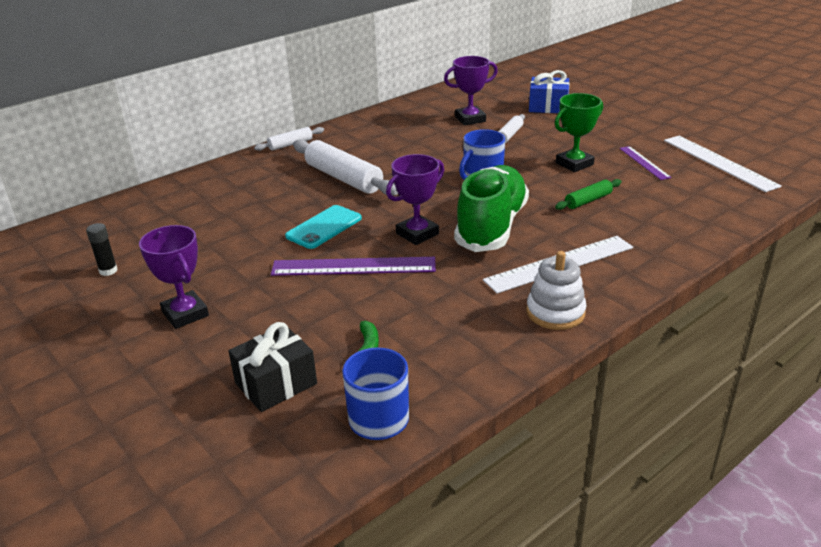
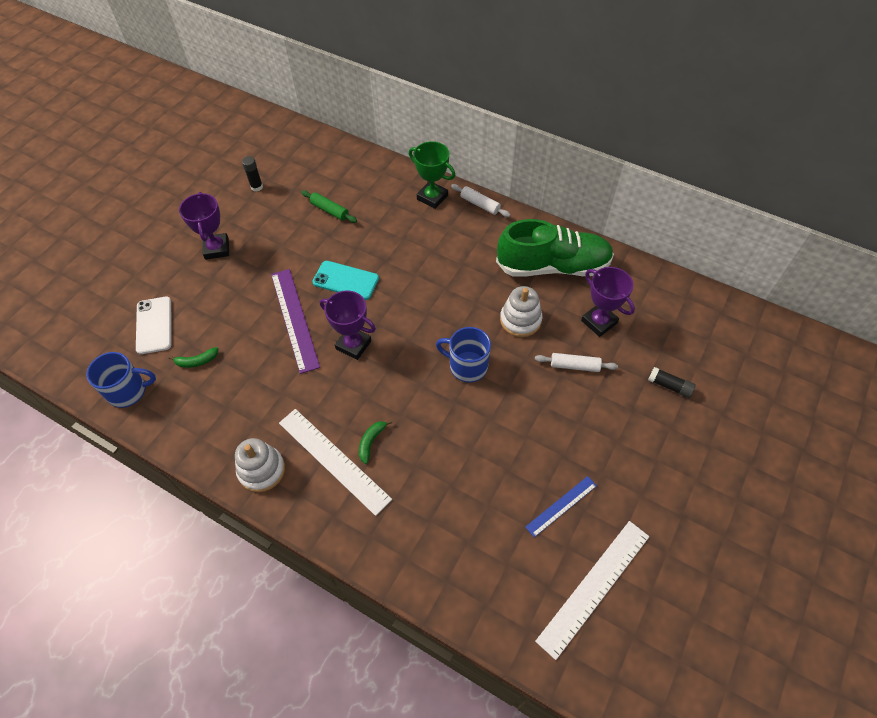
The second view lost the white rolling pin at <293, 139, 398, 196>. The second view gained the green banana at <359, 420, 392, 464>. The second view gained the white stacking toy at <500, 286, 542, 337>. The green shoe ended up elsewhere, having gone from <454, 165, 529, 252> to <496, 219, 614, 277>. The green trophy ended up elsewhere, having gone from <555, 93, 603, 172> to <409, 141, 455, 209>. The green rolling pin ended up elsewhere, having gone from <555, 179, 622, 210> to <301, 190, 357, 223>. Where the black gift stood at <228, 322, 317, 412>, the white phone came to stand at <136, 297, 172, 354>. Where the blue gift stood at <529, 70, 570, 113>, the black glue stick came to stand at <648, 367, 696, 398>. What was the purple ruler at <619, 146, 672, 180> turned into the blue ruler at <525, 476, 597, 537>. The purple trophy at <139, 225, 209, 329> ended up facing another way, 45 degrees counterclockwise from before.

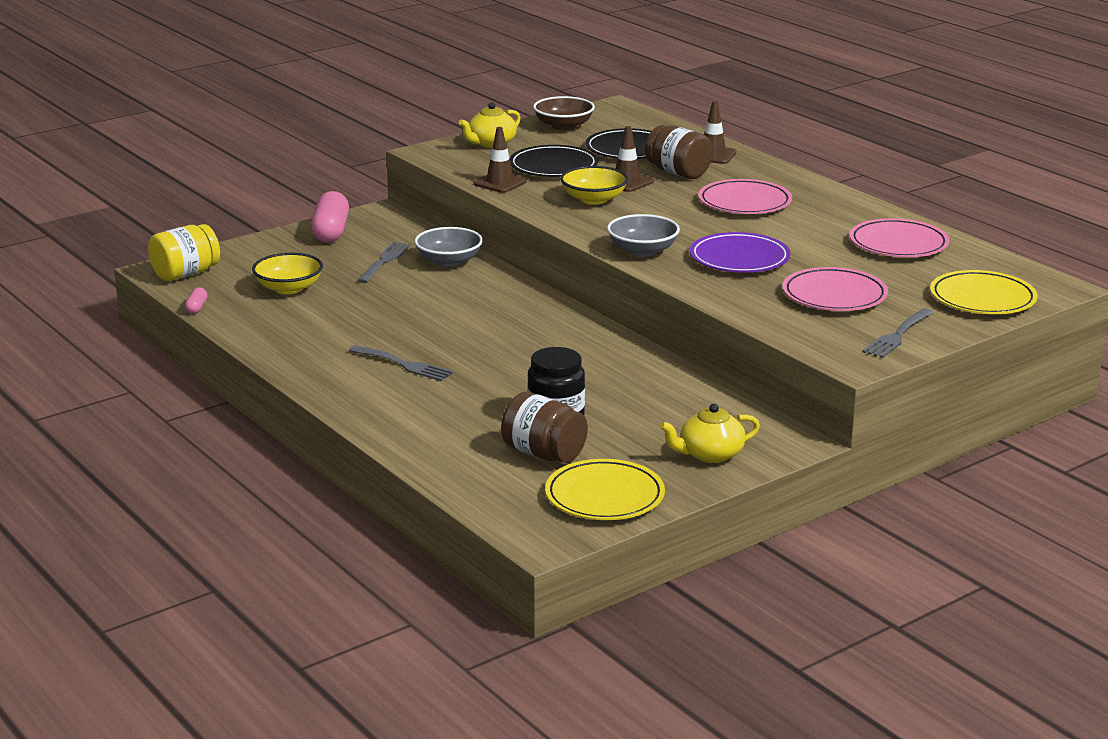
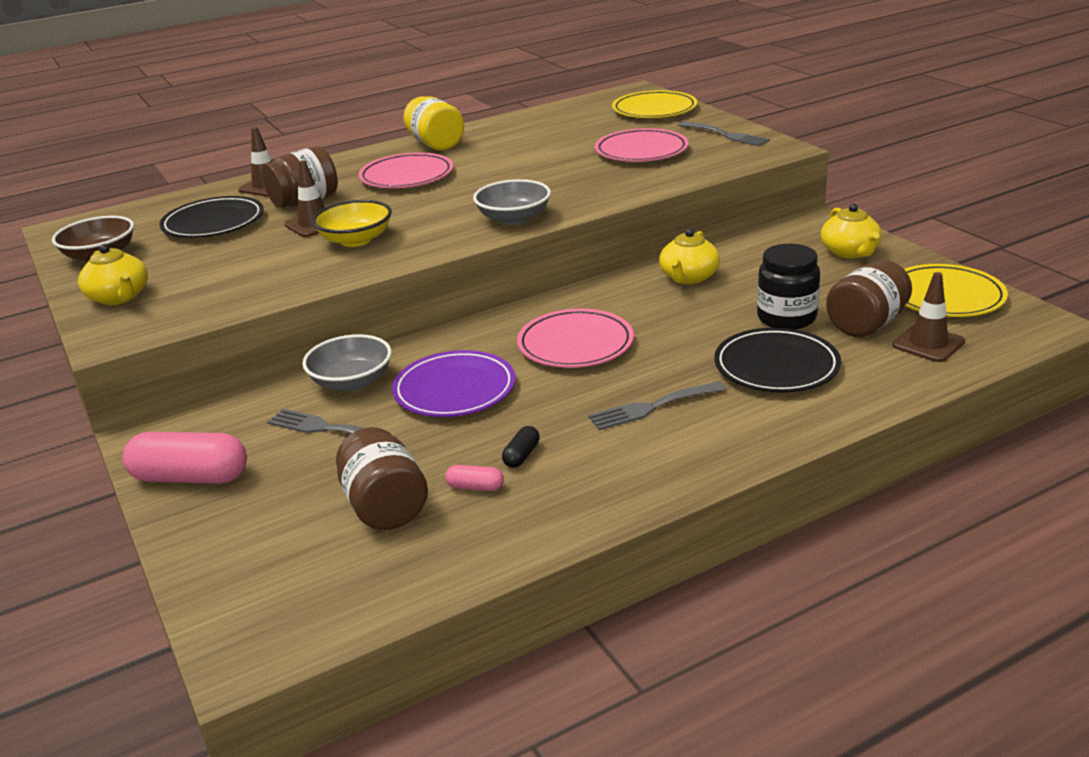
The second view gained the black capsule at <502, 426, 540, 468>. The second view gained the yellow teapot at <659, 228, 720, 284>. The yellow jar ended up elsewhere, having gone from <148, 224, 220, 281> to <403, 96, 464, 150>. The pink capsule ended up elsewhere, having gone from <185, 287, 207, 314> to <445, 465, 504, 491>. The brown traffic cone ended up elsewhere, having gone from <473, 127, 527, 193> to <892, 272, 965, 362>. The black plate ended up elsewhere, having gone from <509, 145, 598, 177> to <714, 328, 841, 393>. The purple plate ended up elsewhere, having gone from <690, 232, 791, 273> to <392, 350, 516, 417>. The pink plate ended up elsewhere, having gone from <849, 218, 949, 257> to <517, 309, 634, 368>. Where the yellow bowl stood at <252, 253, 323, 294>, the brown jar came to stand at <336, 427, 428, 530>. The grey fork at <349, 345, 454, 381> ended up facing another way, 150 degrees counterclockwise from before.

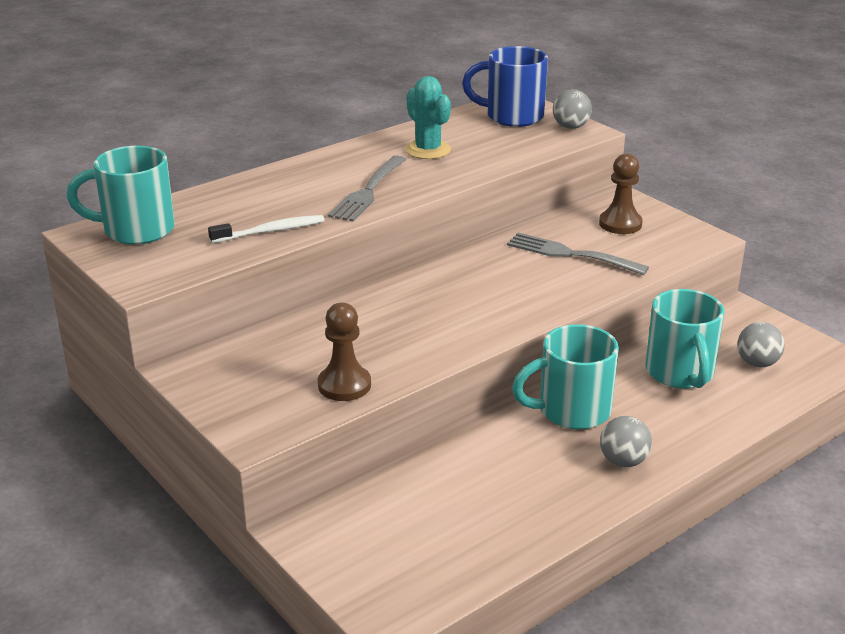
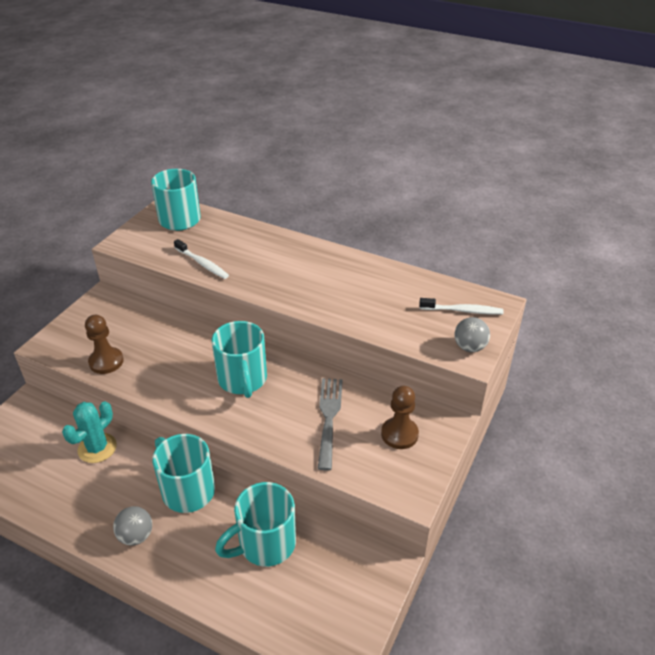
The second view lost the grey fork at <328, 155, 406, 222>. The second view lost the grey ball at <737, 322, 785, 367>. The second view gained the turquoise mug at <212, 321, 267, 398>. The turquoise cactus ended up elsewhere, having gone from <405, 76, 451, 159> to <62, 401, 117, 463>. Where the blue mug stood at <462, 46, 548, 127>, the white toothbrush came to stand at <419, 298, 504, 315>.

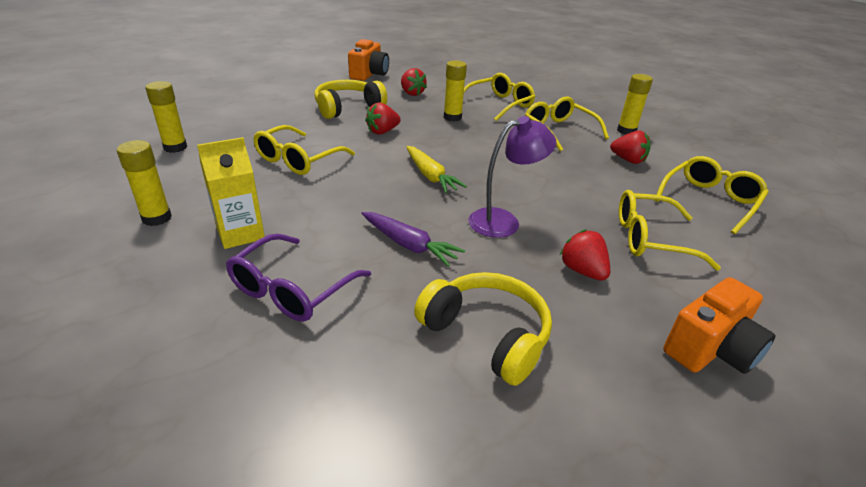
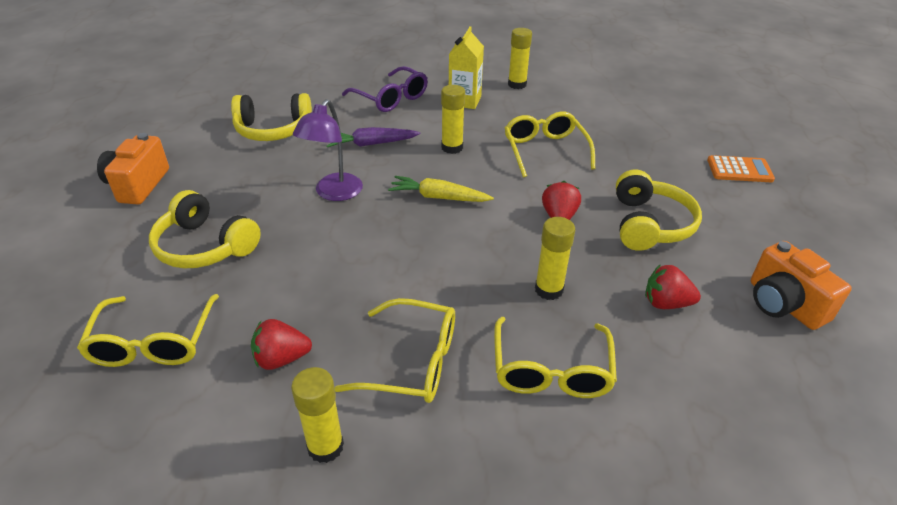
The second view lost the red strawberry at <560, 230, 610, 281>. The second view gained the orange calculator at <707, 155, 775, 182>. The yellow glue stick ended up elsewhere, having gone from <145, 81, 187, 153> to <441, 85, 465, 154>. Where the yellow glasses stood at <619, 190, 721, 271>, the yellow headphones came to stand at <149, 190, 261, 268>. The purple glasses at <226, 234, 371, 322> ended up facing another way, 150 degrees clockwise from before.

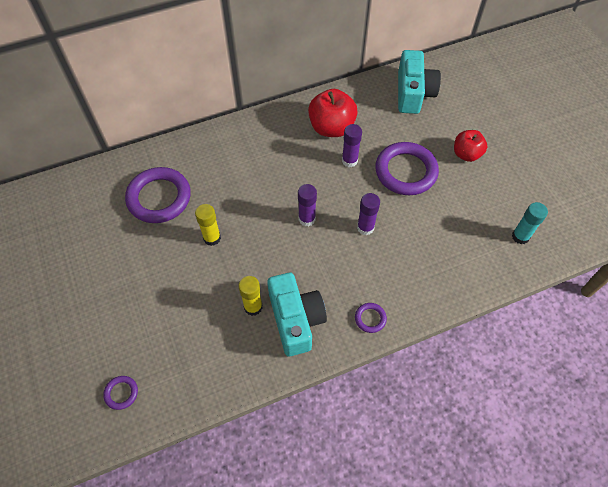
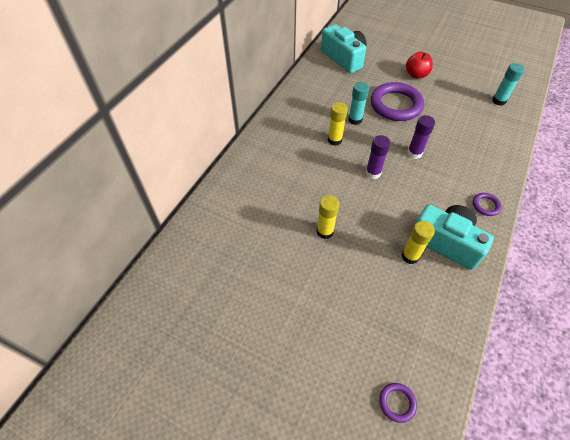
The second view lost the purple ring at <125, 167, 191, 223>. The second view lost the red apple at <308, 89, 358, 137>. The second view gained the yellow glue stick at <328, 102, 348, 146>. What was the purple glue stick at <342, 124, 362, 167> turned into the turquoise glue stick at <348, 82, 369, 125>.

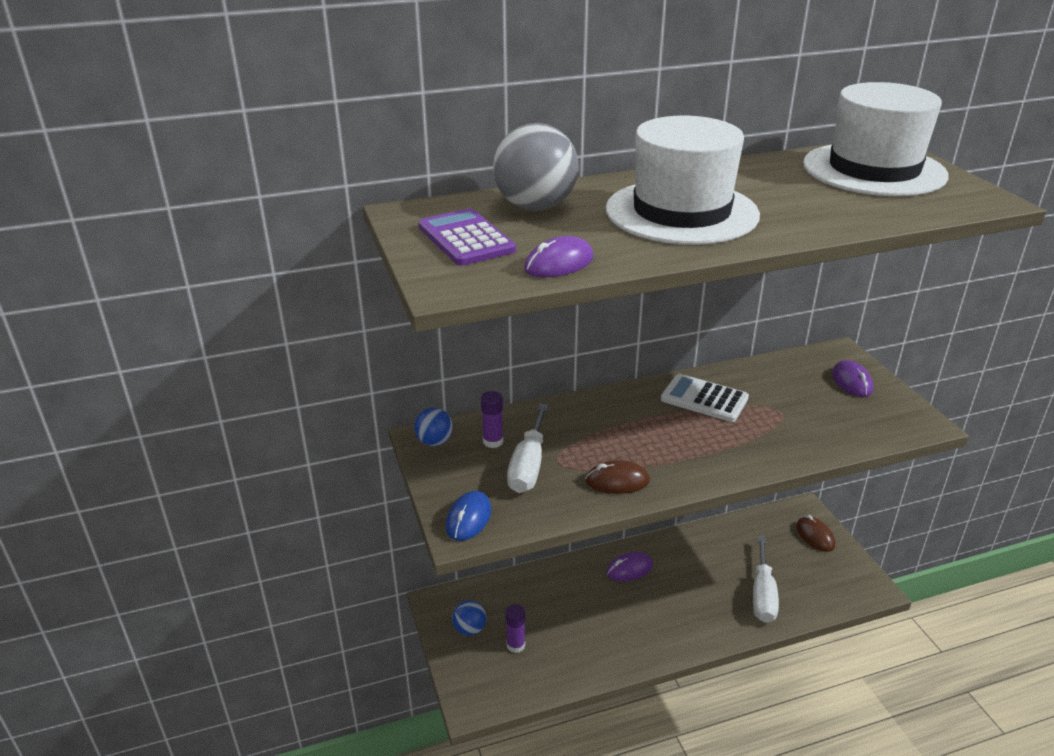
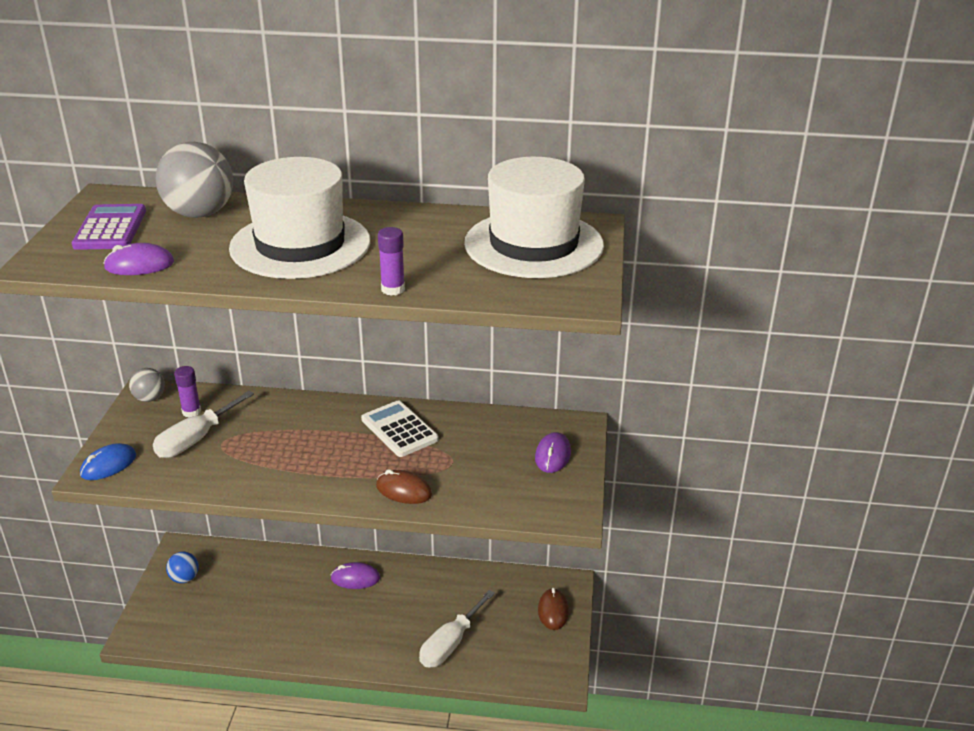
The purple glue stick ended up elsewhere, having gone from <505, 604, 525, 653> to <378, 227, 405, 296>. The brown mouse ended up elsewhere, having gone from <585, 460, 650, 494> to <376, 470, 432, 504>. What was the blue ball at <414, 408, 453, 446> turned into the grey ball at <129, 368, 165, 402>.

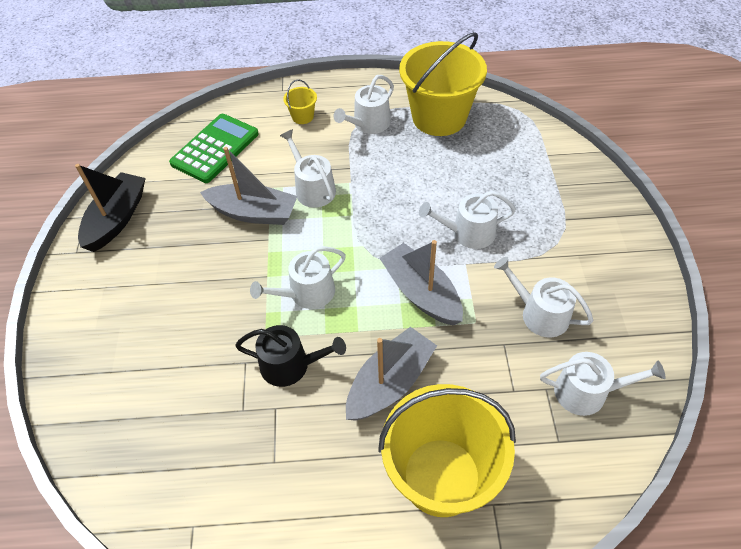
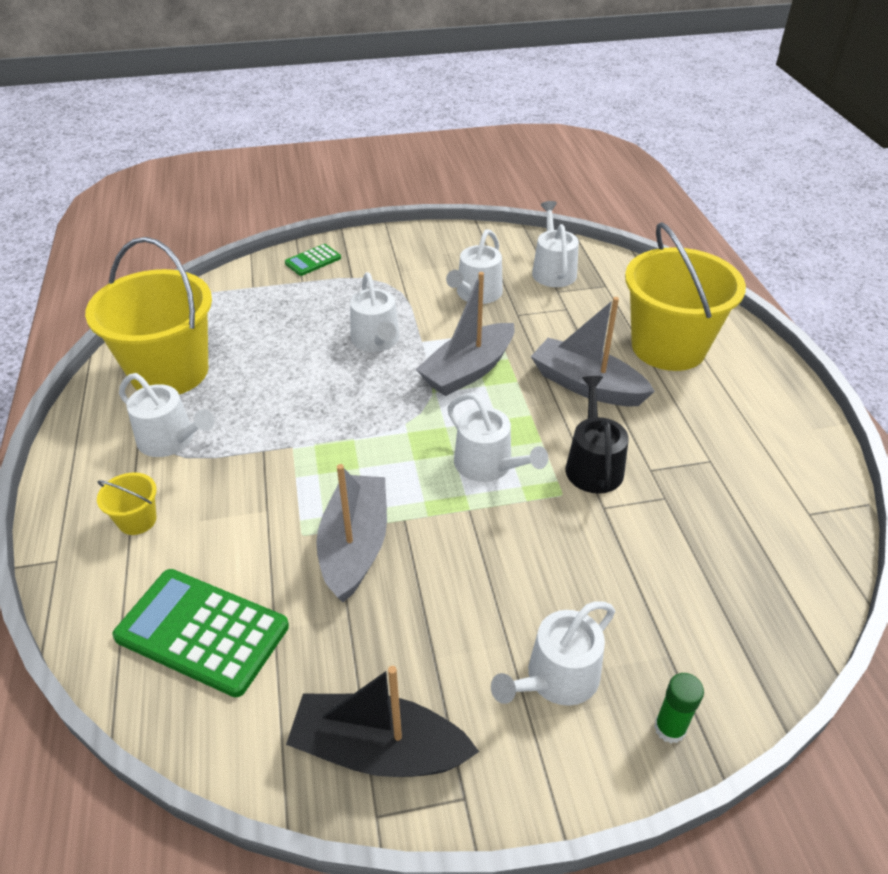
The second view gained the green calculator at <285, 244, 341, 276>. The second view gained the green glue stick at <654, 673, 704, 743>. The white watering can ended up elsewhere, having gone from <280, 129, 336, 208> to <491, 601, 615, 706>.

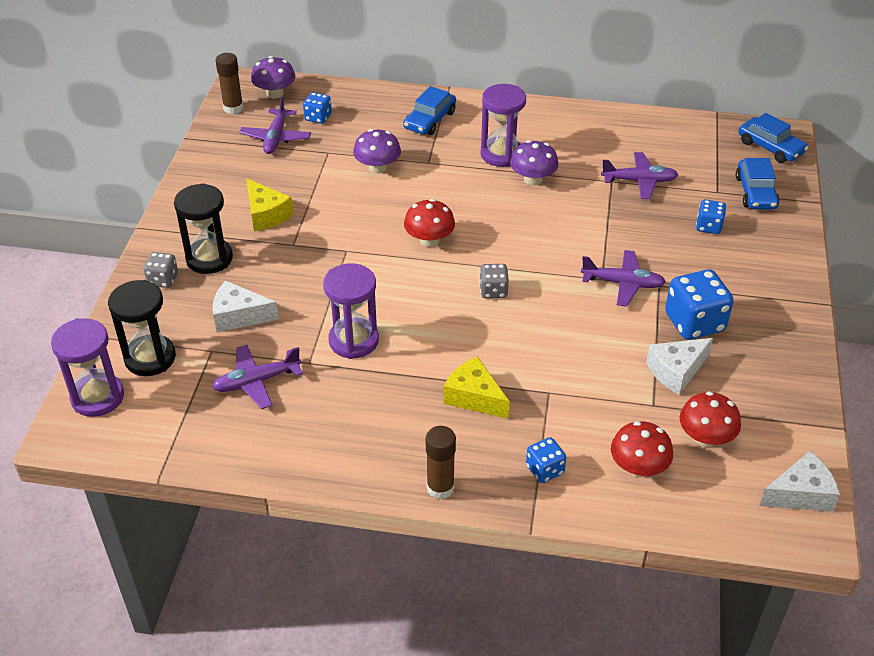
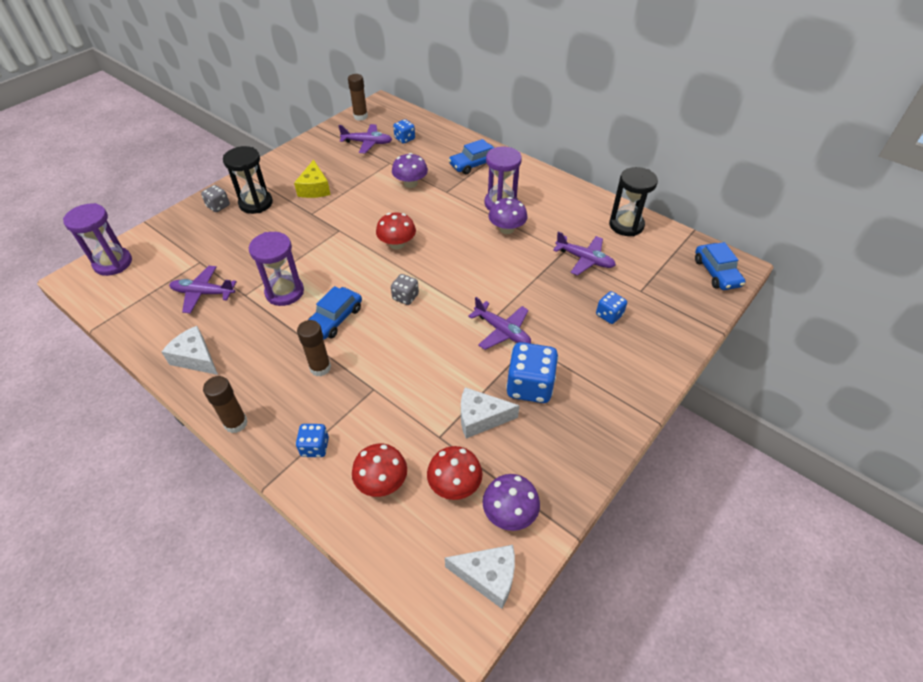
The black hourglass ended up elsewhere, having gone from <108, 280, 176, 376> to <609, 167, 658, 236>. The white cheese ended up elsewhere, having gone from <213, 281, 279, 332> to <161, 326, 218, 375>. The purple mushroom ended up elsewhere, having gone from <251, 56, 295, 98> to <483, 474, 540, 531>. The blue car ended up elsewhere, having gone from <736, 158, 779, 209> to <308, 286, 362, 339>. Where the yellow cheese stood at <444, 357, 510, 419>, the brown glue stick came to stand at <297, 320, 331, 376>. The purple plane at <239, 96, 311, 154> ended up facing another way, 120 degrees counterclockwise from before.

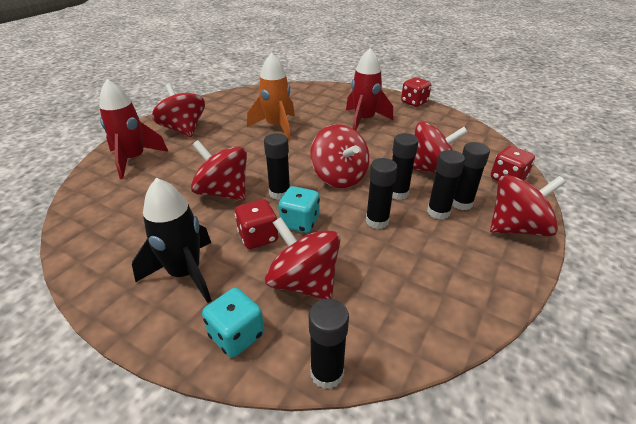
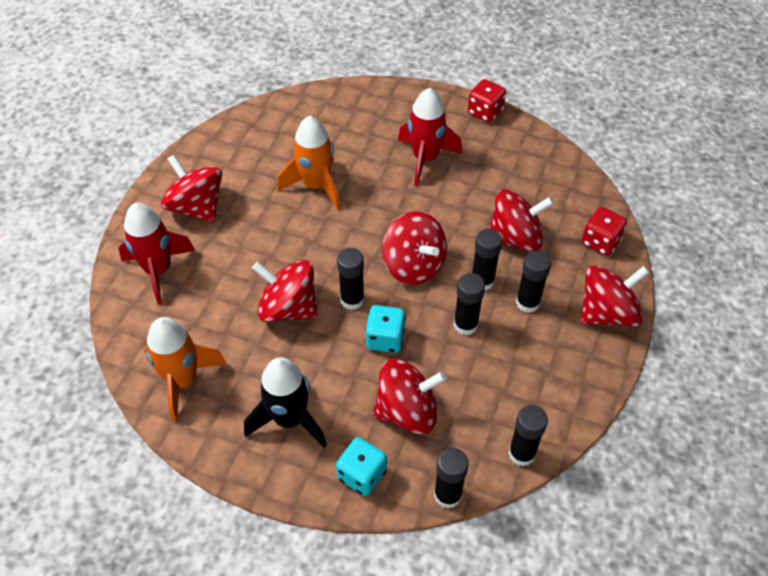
The second view lost the red dice at <235, 199, 279, 249>. The second view gained the orange rocket at <145, 317, 226, 422>. The black glue stick ended up elsewhere, having gone from <452, 142, 490, 210> to <508, 405, 548, 466>. The red spinning top at <265, 217, 341, 299> ended up facing another way, 135 degrees clockwise from before.

